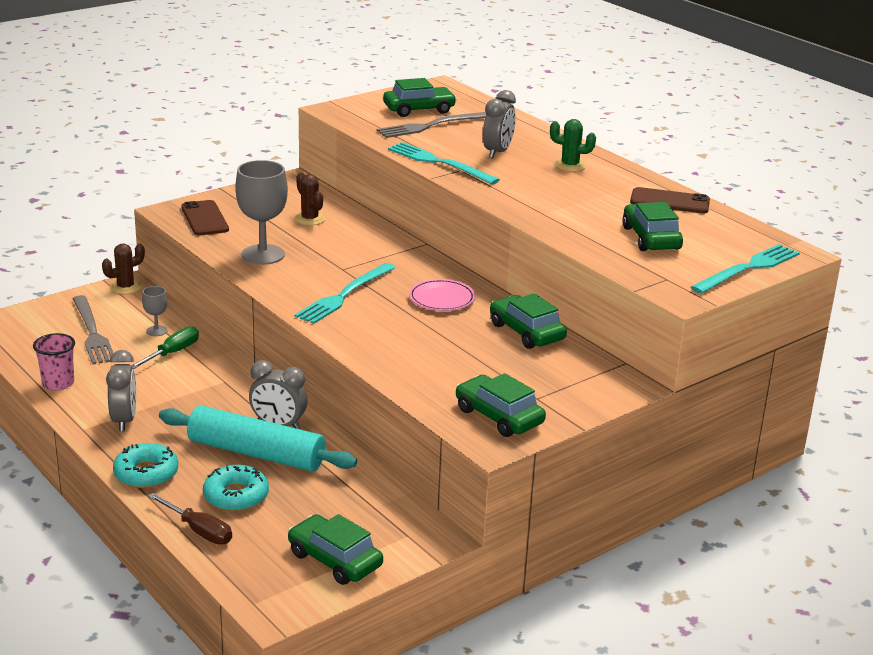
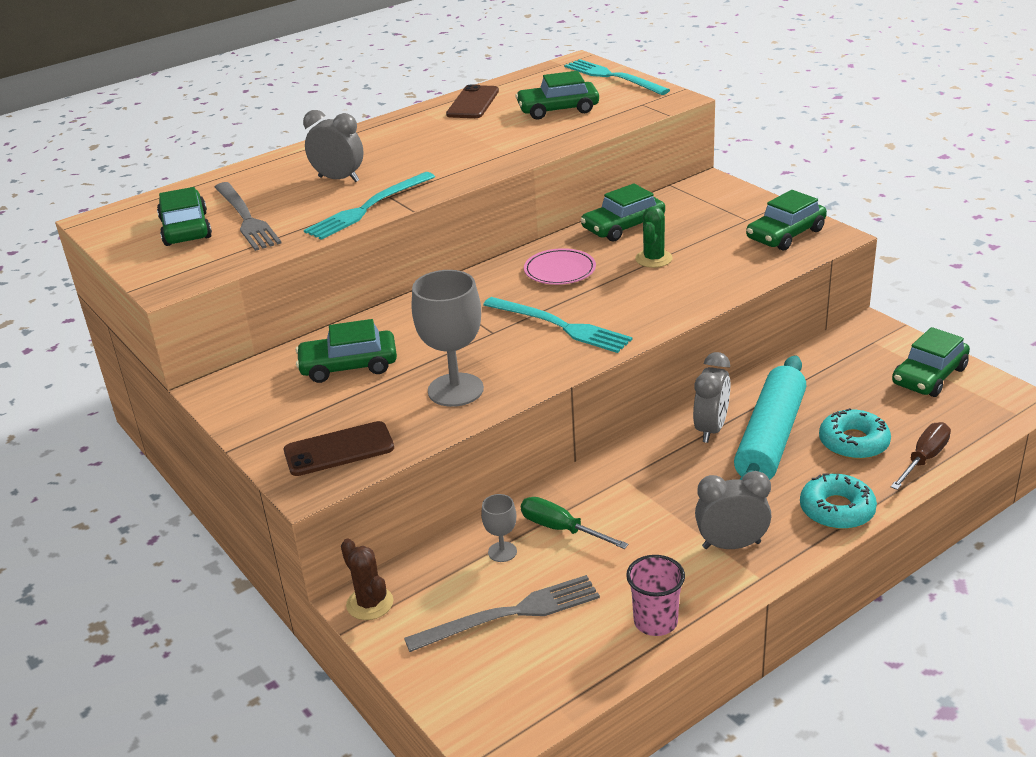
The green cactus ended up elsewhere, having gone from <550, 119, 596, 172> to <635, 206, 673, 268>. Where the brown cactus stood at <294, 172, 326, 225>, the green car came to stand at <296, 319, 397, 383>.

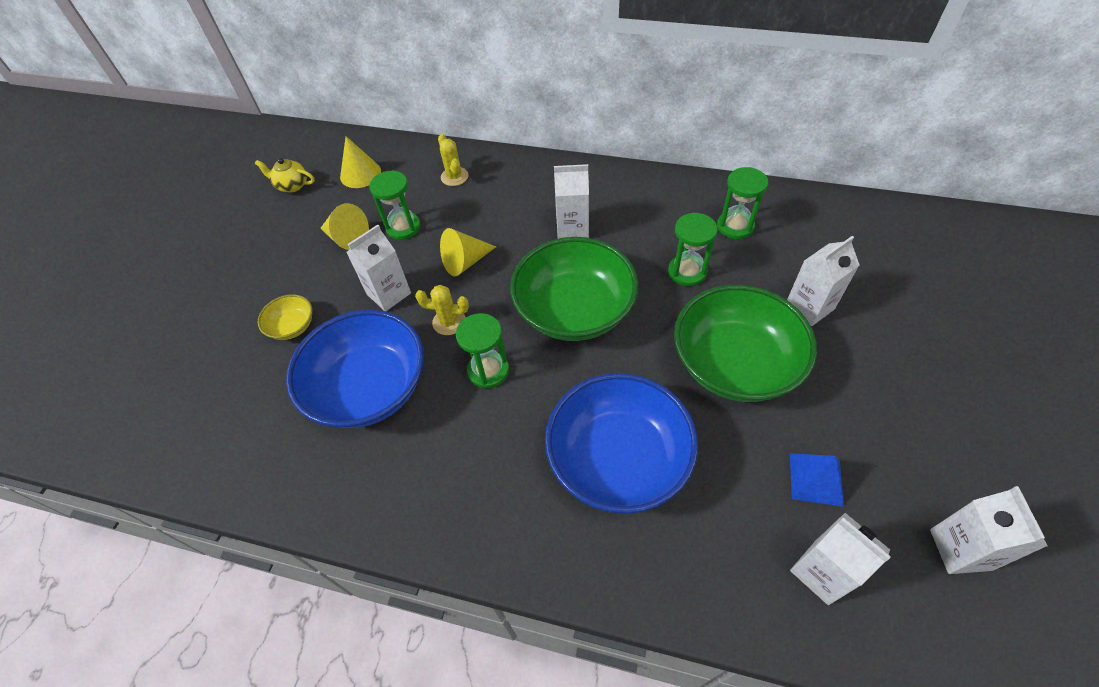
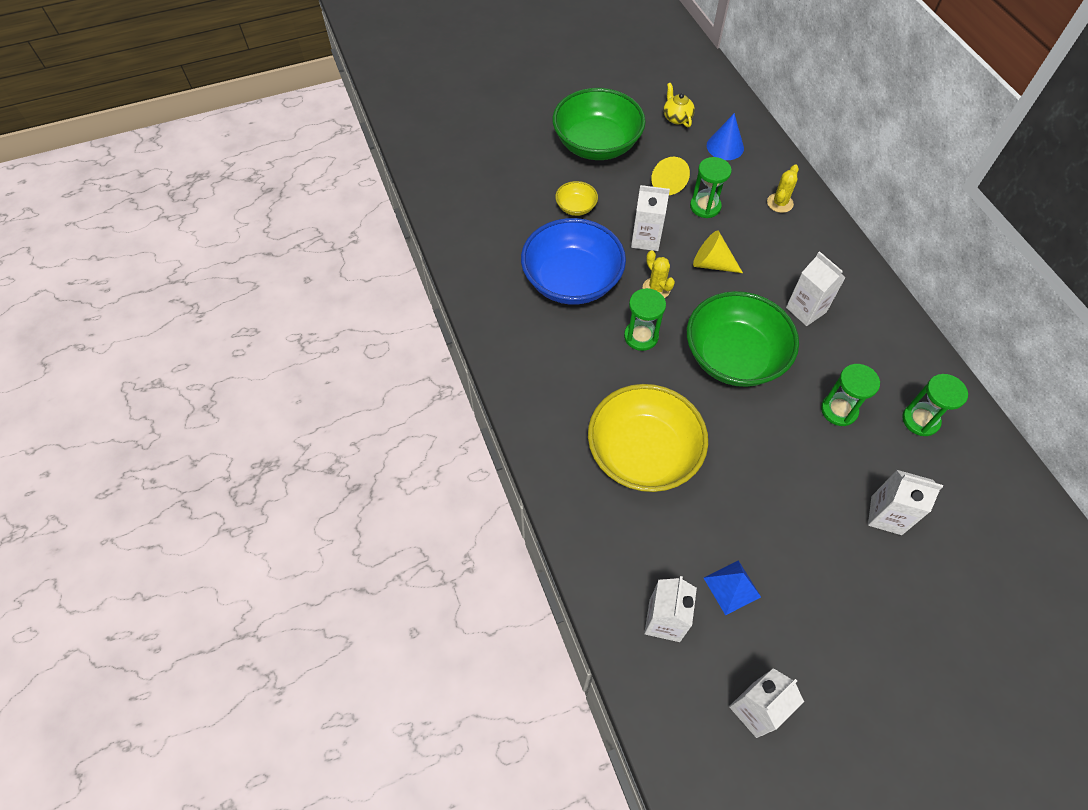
The green bowl ended up elsewhere, having gone from <674, 285, 817, 402> to <552, 88, 646, 160>. What was the yellow cone at <340, 136, 381, 188> turned into the blue cone at <707, 113, 744, 160>. What was the blue bowl at <545, 373, 698, 514> turned into the yellow bowl at <588, 384, 708, 492>.

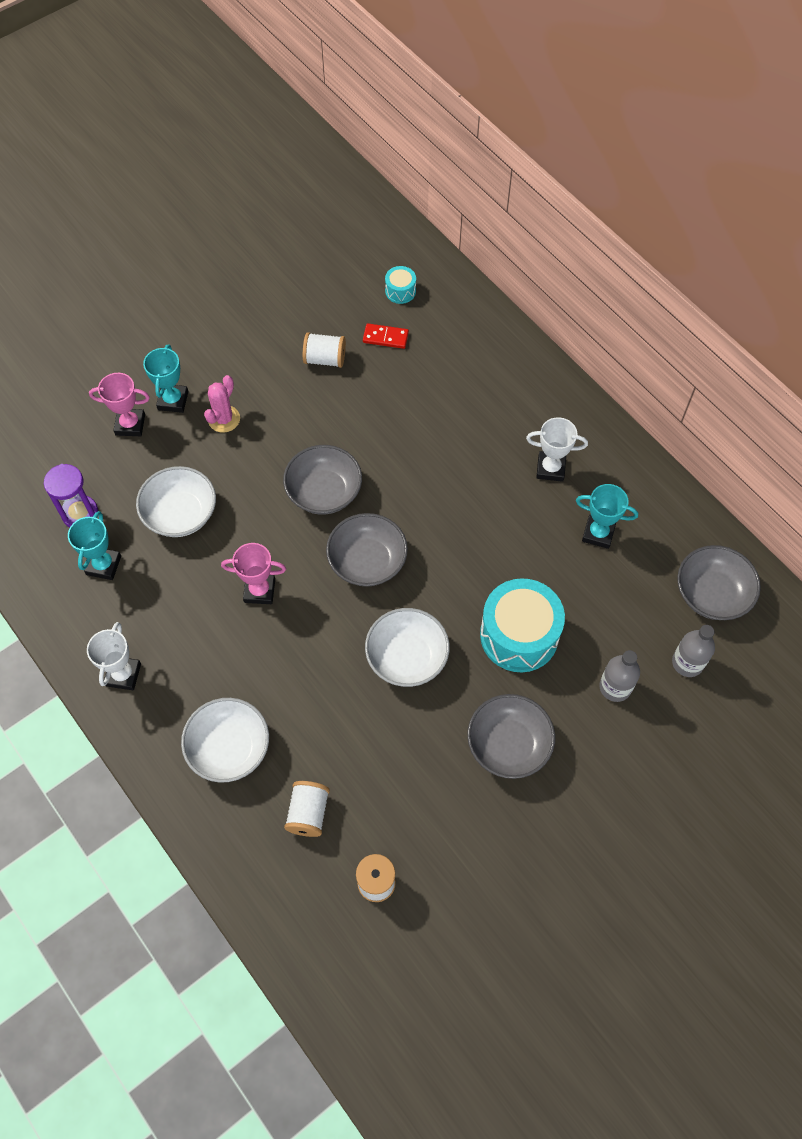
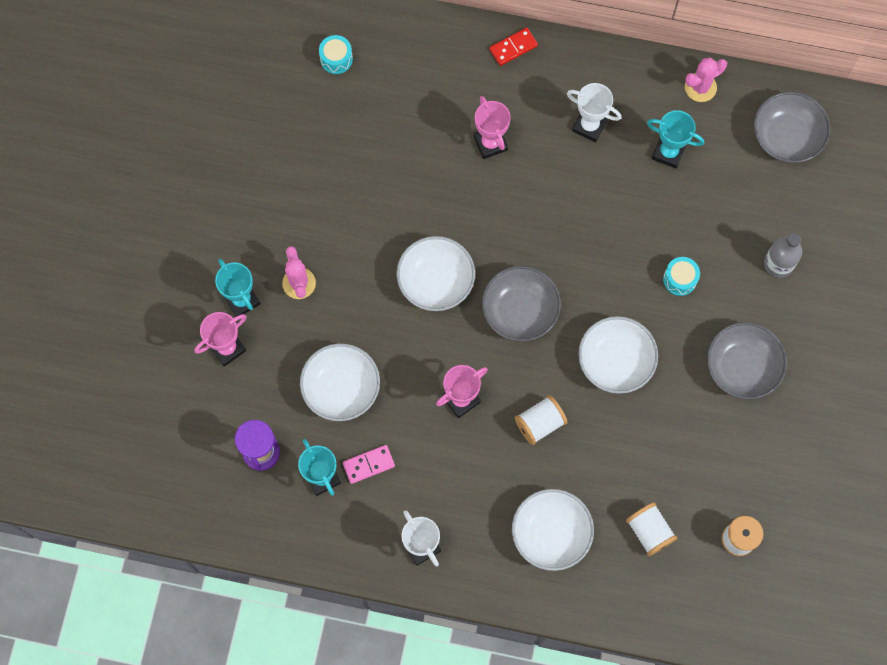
The second view lost the grey bottle at <672, 625, 715, 677>. The second view gained the pink domino at <343, 445, 395, 484>. The second view gained the pink trophy at <474, 96, 511, 159>. The second view gained the pink cactus at <685, 58, 727, 102>. The white spool ended up elsewhere, having gone from <303, 332, 346, 368> to <515, 395, 567, 445>. The red domino ended up elsewhere, having gone from <363, 323, 409, 349> to <489, 27, 538, 66>. What was the grey bowl at <283, 445, 362, 515> turned into the white bowl at <396, 236, 475, 311>. The white trophy at <526, 417, 588, 482> ended up facing another way, 60 degrees clockwise from before. The turquoise trophy at <576, 484, 638, 549> ended up facing another way, 45 degrees clockwise from before. The size of the turquoise drum at <480, 578, 565, 672> changed by a factor of 0.46.

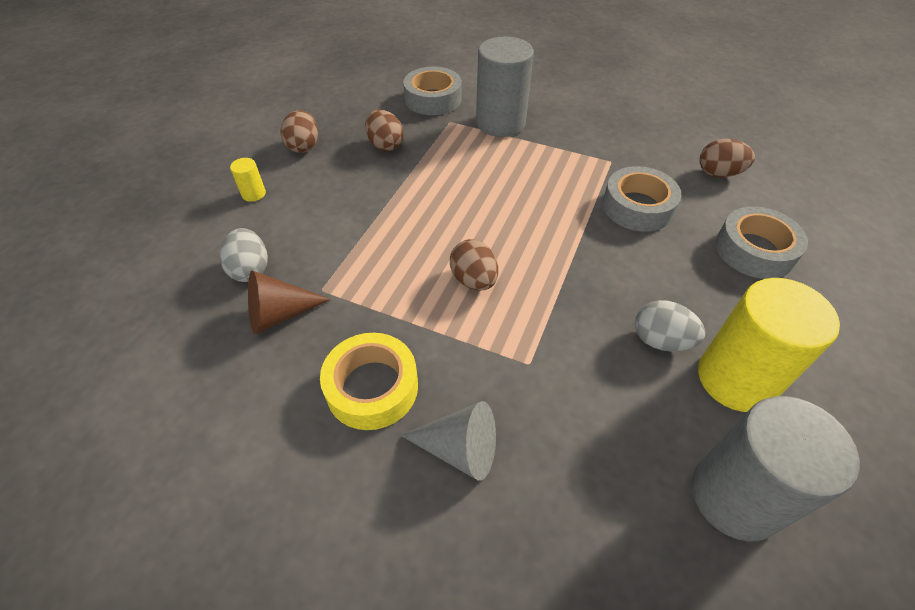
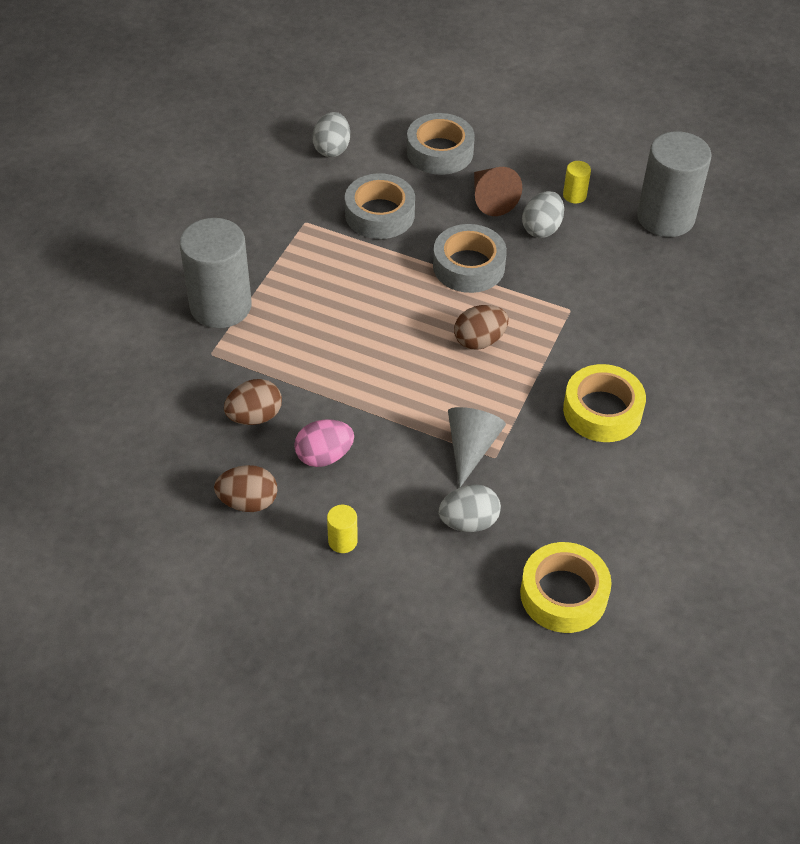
The second view gained the pink egg at <294, 419, 354, 467>. The second view gained the yellow tape at <520, 542, 612, 633>. The brown cone ended up elsewhere, having gone from <248, 271, 331, 334> to <474, 167, 522, 216>. The grey cone ended up elsewhere, having gone from <400, 401, 496, 481> to <448, 407, 506, 488>. The grey tape ended up elsewhere, having gone from <403, 67, 462, 115> to <433, 224, 507, 293>. What was the brown egg at <699, 139, 755, 178> turned into the grey egg at <312, 112, 350, 157>. The size of the yellow cylinder at <698, 278, 840, 412> changed by a factor of 0.42.

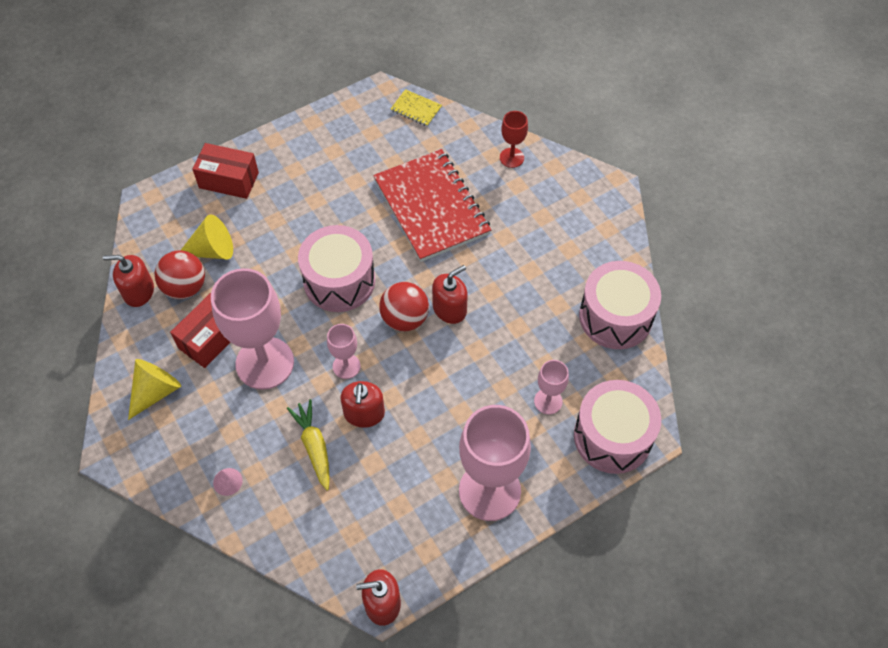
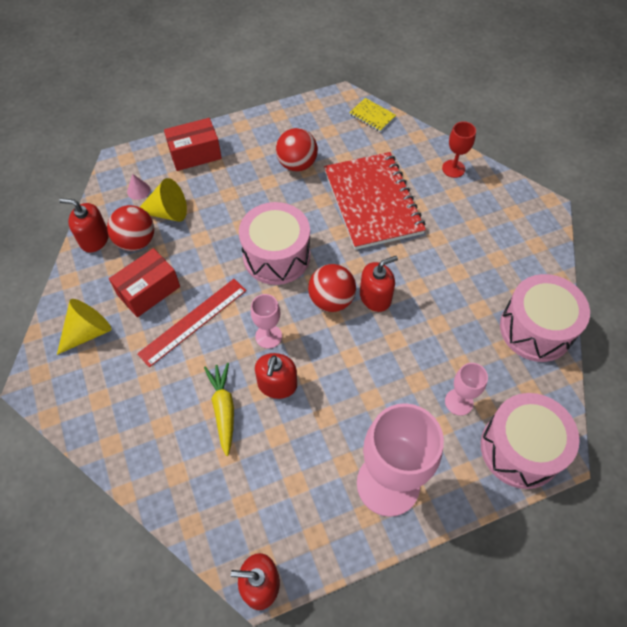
The second view gained the red ball at <276, 128, 318, 171>. The pink cone ended up elsewhere, having gone from <213, 468, 243, 496> to <127, 174, 150, 200>. Where the pink goblet stood at <211, 268, 294, 390>, the red ruler came to stand at <137, 279, 247, 367>. The red box at <192, 143, 259, 199> ended up facing another way, 45 degrees counterclockwise from before.

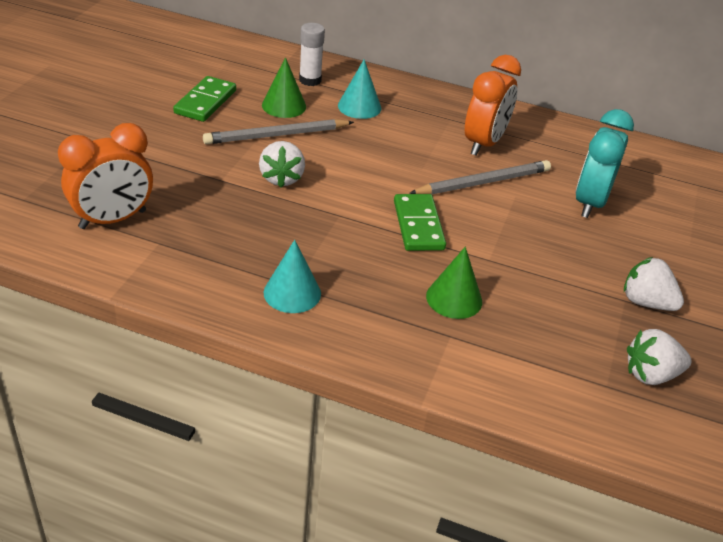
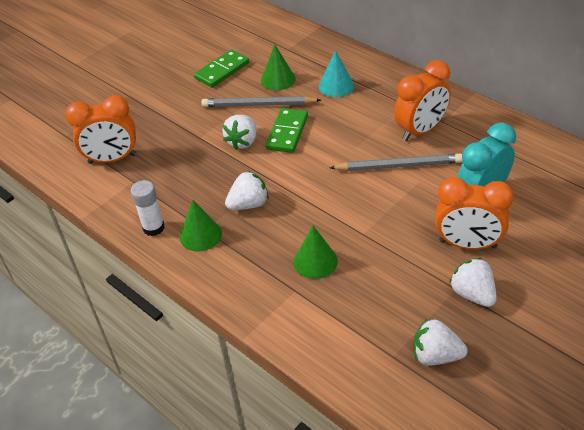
The second view gained the white strawberry at <225, 171, 269, 210>. The second view gained the orange clock at <435, 177, 514, 249>. The white glue stick ended up elsewhere, having gone from <299, 23, 325, 86> to <131, 180, 165, 236>. The green domino ended up elsewhere, having gone from <394, 194, 446, 251> to <266, 108, 308, 153>. What was the turquoise cone at <263, 240, 321, 313> turned into the green cone at <180, 200, 222, 251>.

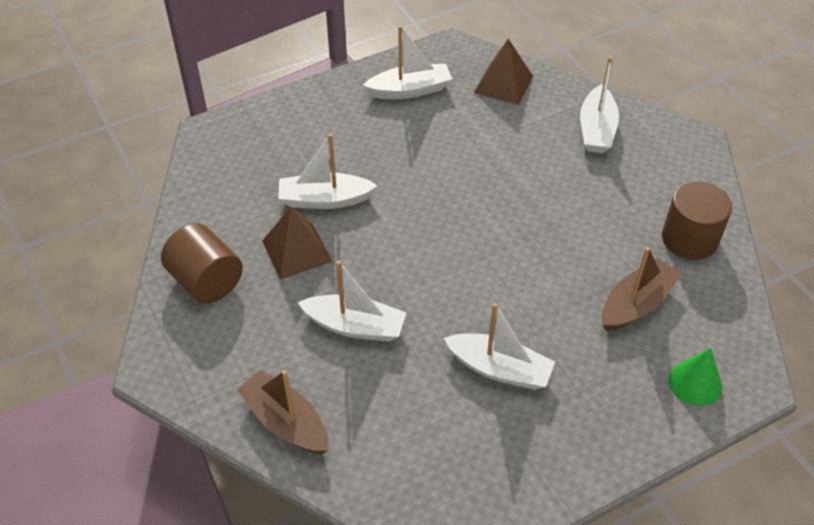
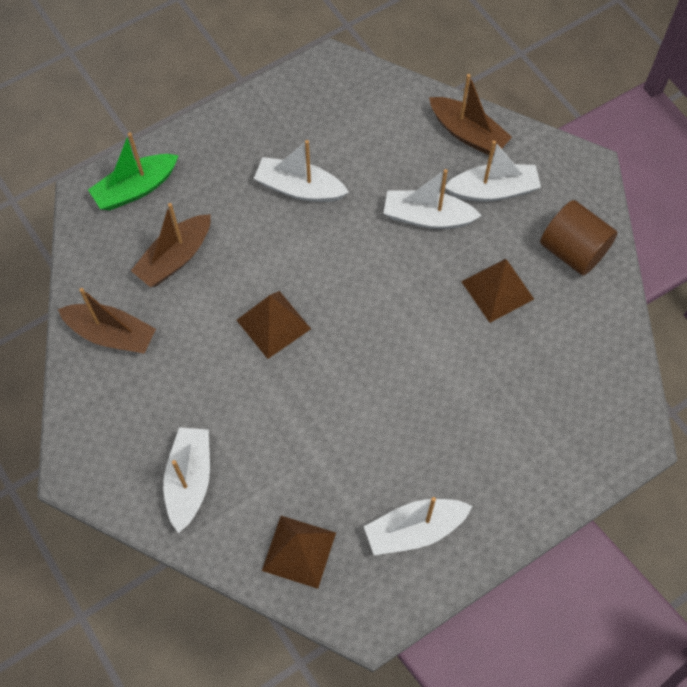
The second view gained the brown pyramid at <237, 291, 311, 359>. The white boat ended up elsewhere, having gone from <278, 134, 378, 209> to <445, 140, 541, 202>. Where the brown cylinder stood at <662, 181, 732, 260>, the brown boat came to stand at <58, 288, 156, 353>. Where the green cone stood at <669, 348, 722, 406>, the green boat came to stand at <88, 132, 179, 210>.

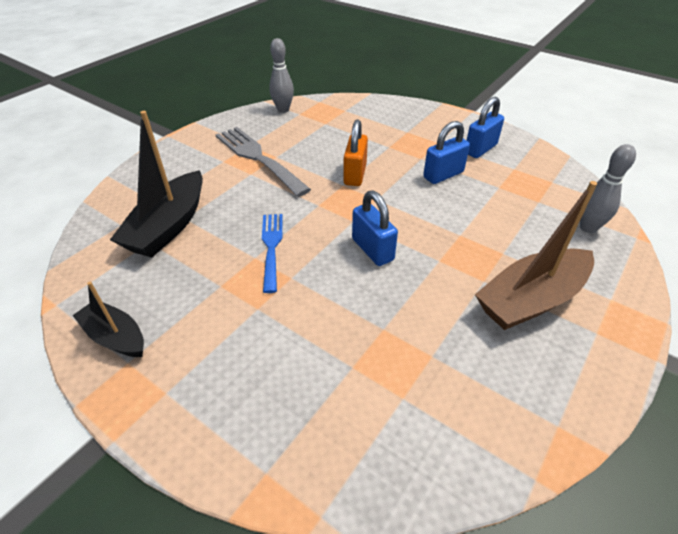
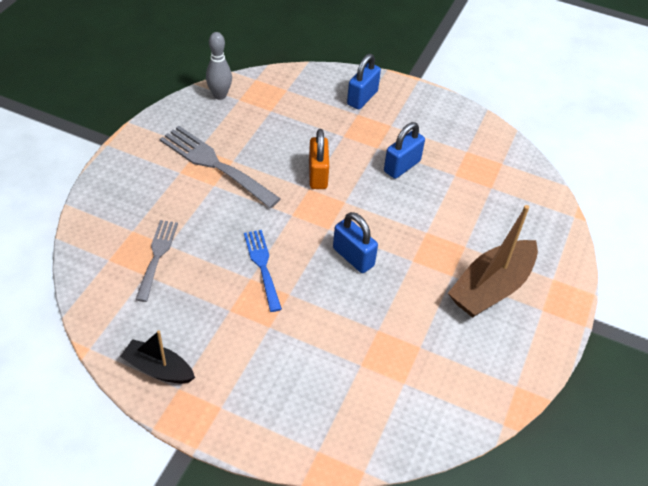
The second view lost the grey bowling pin at <580, 144, 636, 233>. The blue padlock ended up elsewhere, having gone from <466, 97, 504, 158> to <347, 54, 381, 109>. Where the black boat stood at <110, 111, 203, 257>, the grey fork came to stand at <135, 220, 178, 302>.

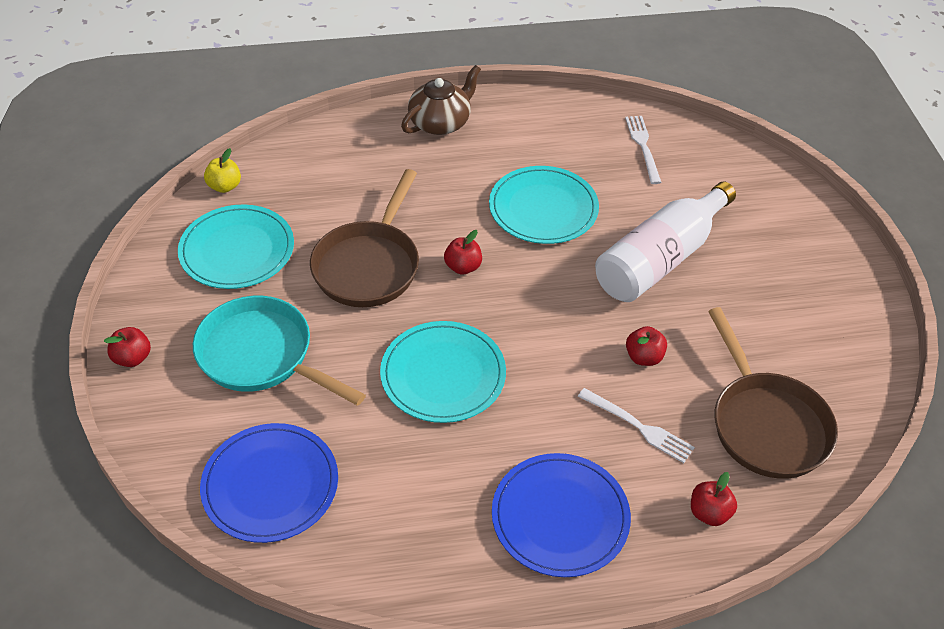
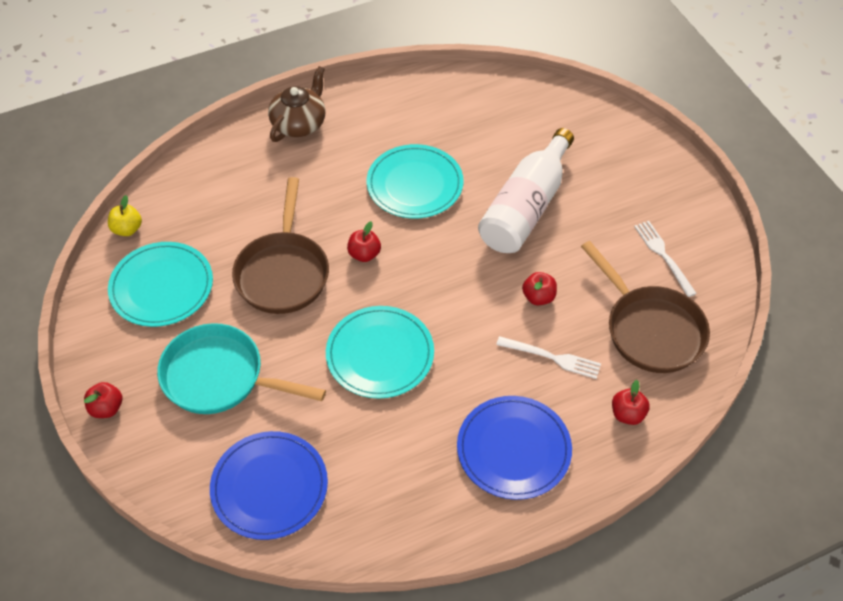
The white fork ended up elsewhere, having gone from <625, 116, 662, 184> to <634, 221, 697, 297>.

